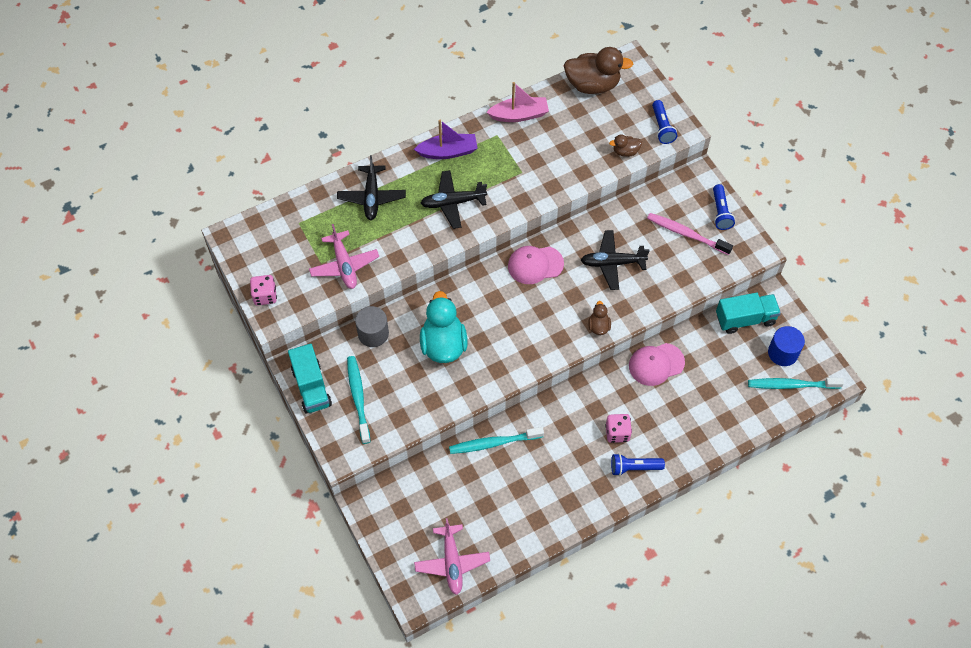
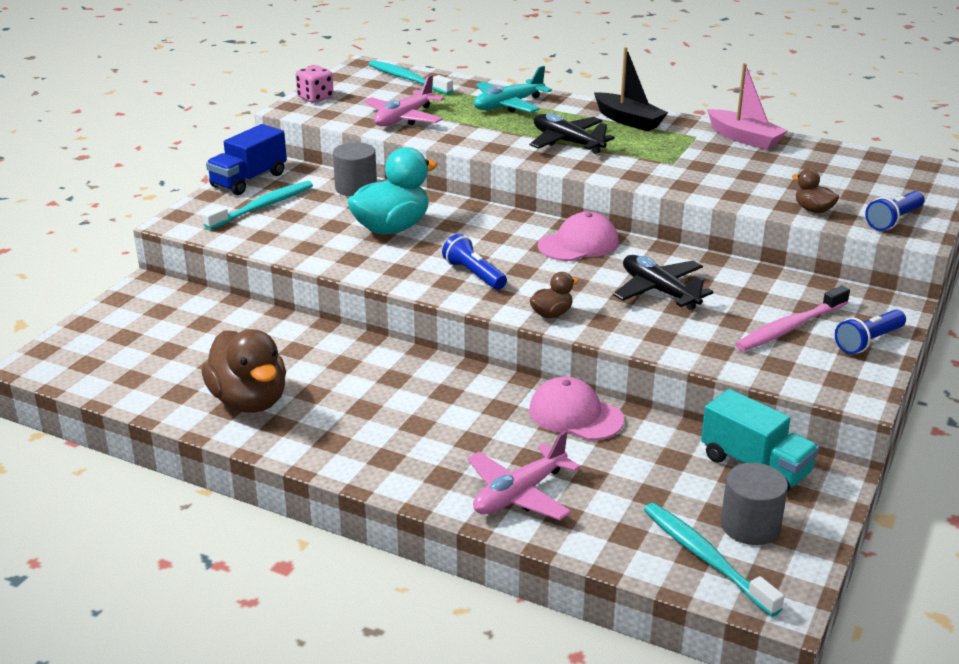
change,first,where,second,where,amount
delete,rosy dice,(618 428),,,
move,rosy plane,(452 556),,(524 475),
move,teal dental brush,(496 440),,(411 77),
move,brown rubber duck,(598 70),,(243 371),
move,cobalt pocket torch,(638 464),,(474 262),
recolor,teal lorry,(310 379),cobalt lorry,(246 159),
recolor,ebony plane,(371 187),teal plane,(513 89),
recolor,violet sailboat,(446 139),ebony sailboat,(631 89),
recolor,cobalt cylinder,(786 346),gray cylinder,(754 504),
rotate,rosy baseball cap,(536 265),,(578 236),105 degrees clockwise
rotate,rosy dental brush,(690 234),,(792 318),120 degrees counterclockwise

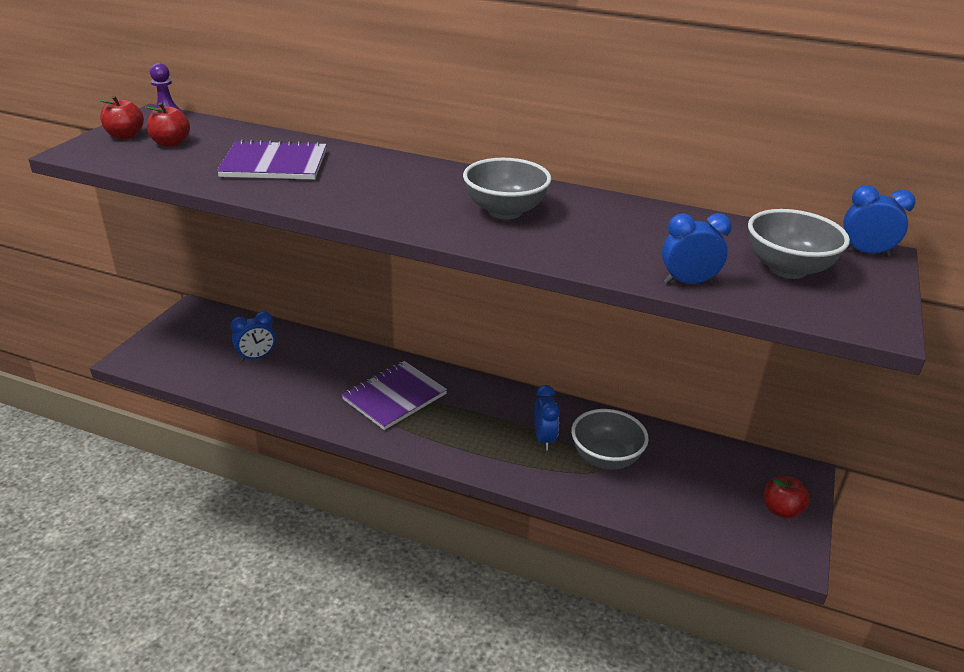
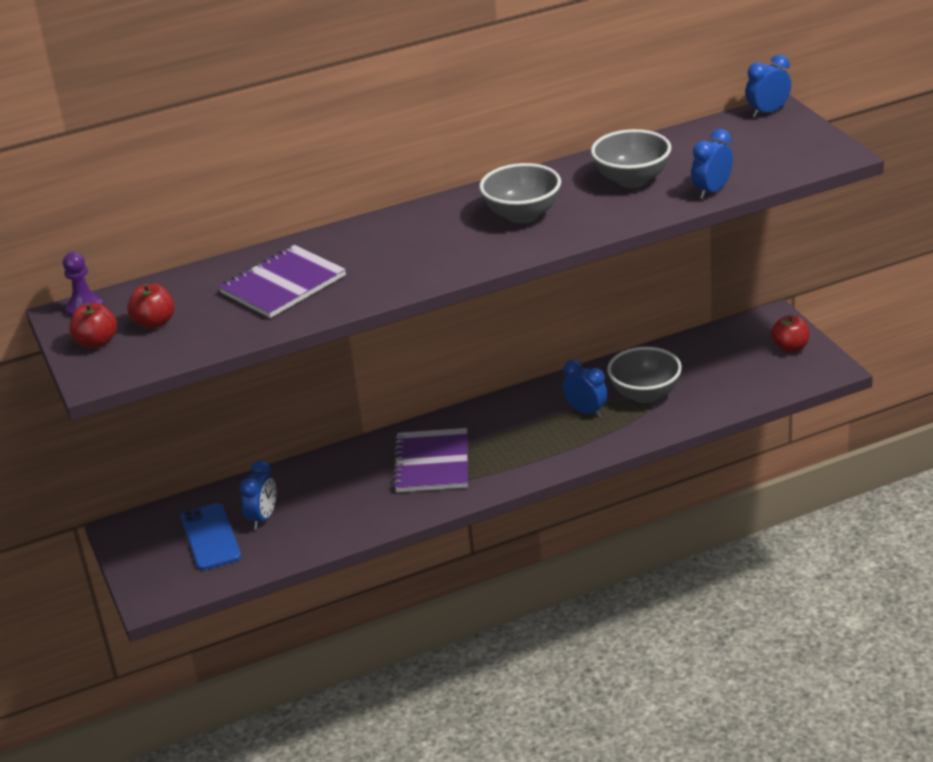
change,first,where,second,where,amount
insert,,,cobalt smartphone,(211 536),
move,gray serving bowl,(799 244),,(631 158),

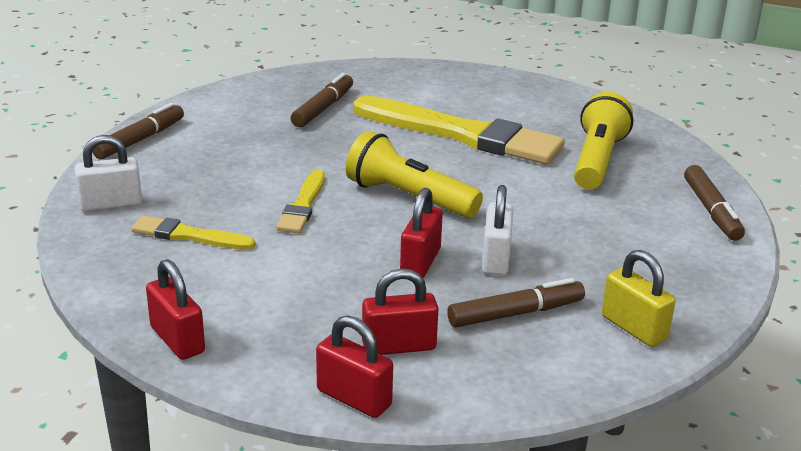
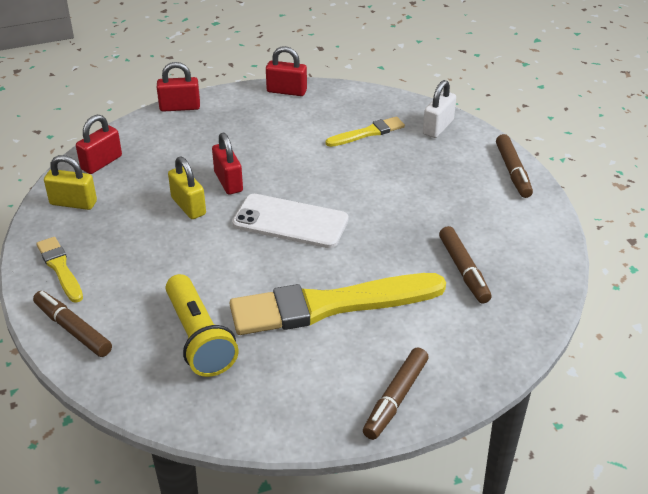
change,first,where,second,where,amount
move,golden paint brush,(300 201),,(59 270),
move,crimson small lock,(400 312),,(99 144),
move,brown marker pen,(516 303),,(396 394),
replace,golden pocket torch,(414 174),snow-white smartphone,(290 221),
recolor,snow-white small lock,(497 230),golden small lock,(187 188),

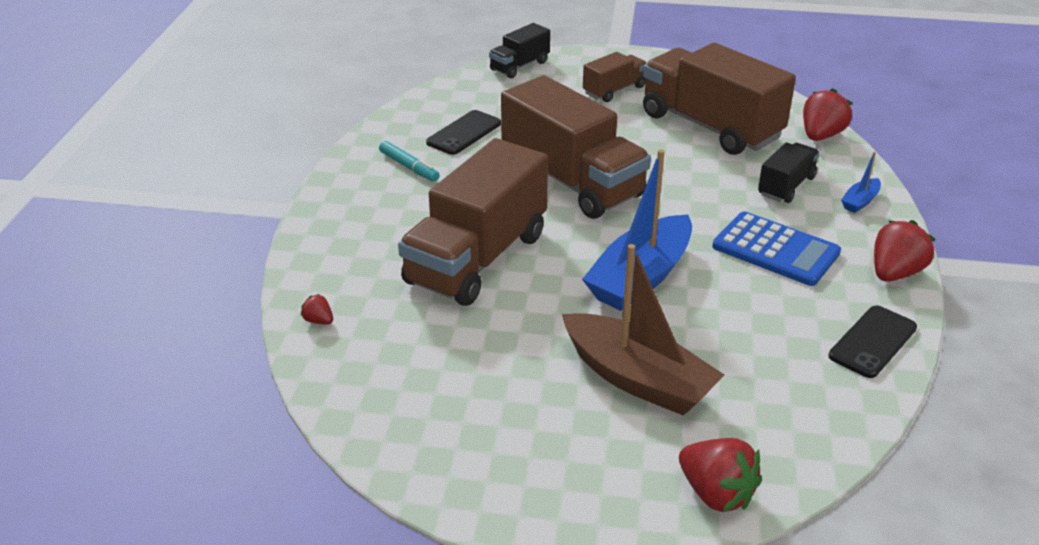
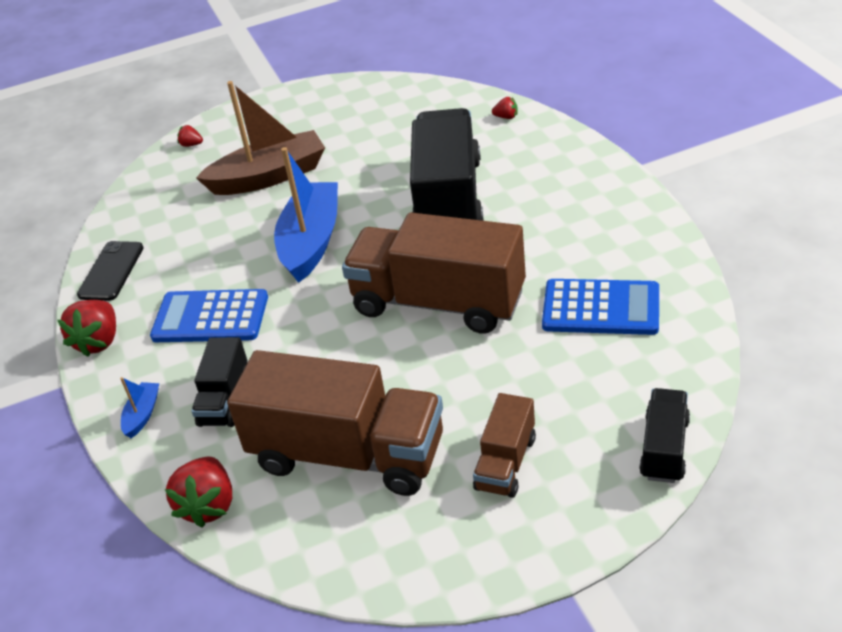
change,first,where,second,where,amount
delete,teal marker pen,(409 161),,,
replace,ebony smartphone,(463 132),cobalt pocket calculator,(600 307),
recolor,brown lorry,(473 222),ebony lorry,(447 164),
rotate,brown sailboat,(643 329),,(260 138),150 degrees clockwise
resize,crimson strawberry,(720 475),,(190 136),x0.48

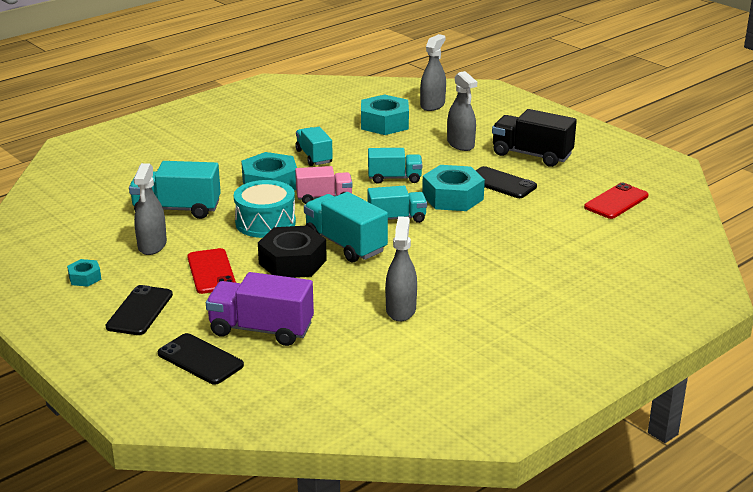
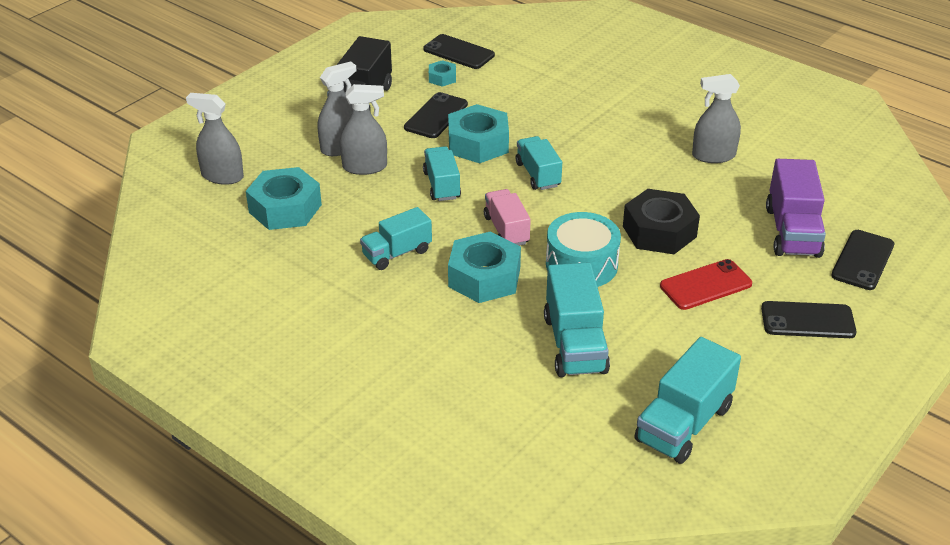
change,first,where,second,where,amount
move,teal nut,(84 273),,(442 73),
move,gray spray cleaner,(150 209),,(363 129),
move,teal lorry,(346 227),,(687 400),
recolor,crimson smartphone,(616 201),ebony smartphone,(459 51),

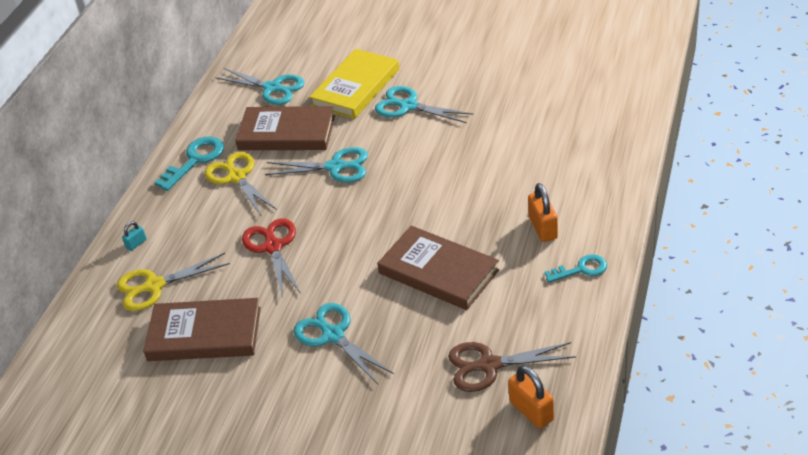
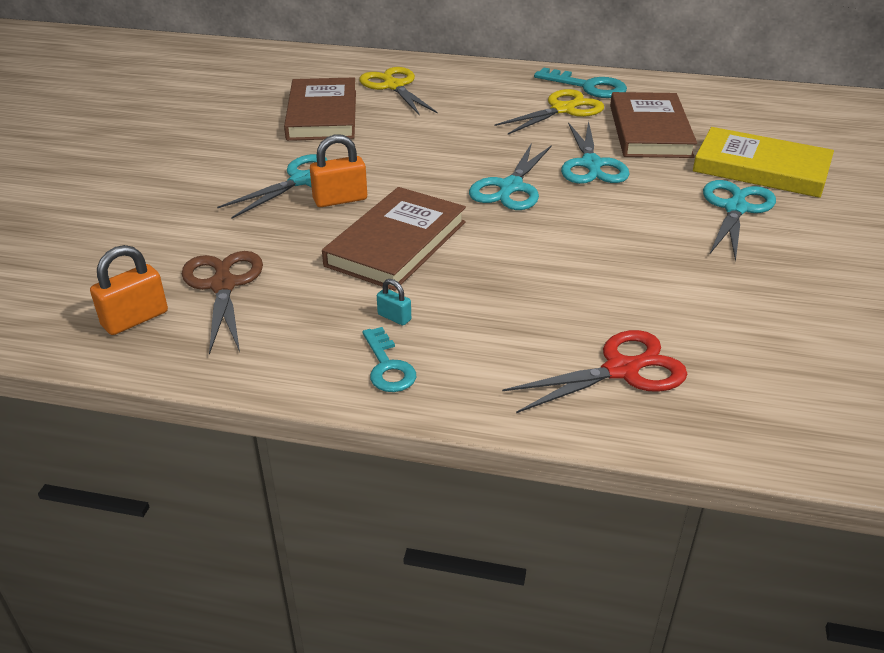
change,first,where,second,where,amount
move,teal small lock,(134 236),,(394 302),
move,teal shears,(260 86),,(510 176),
move,crimson shears,(271 258),,(594 371),
move,bright orange small lock,(543 212),,(338 170),

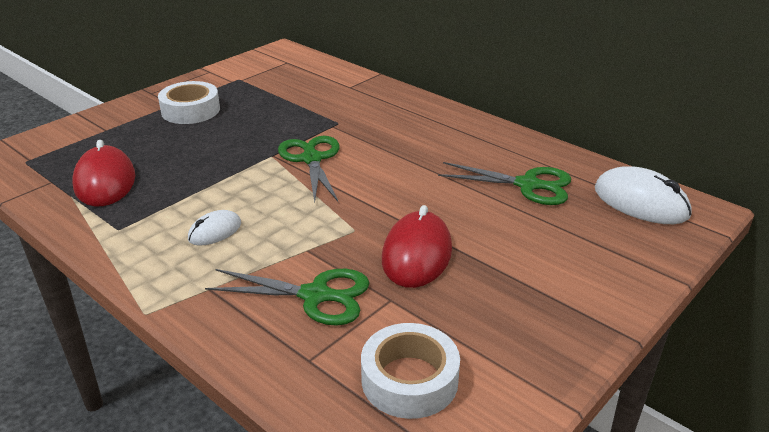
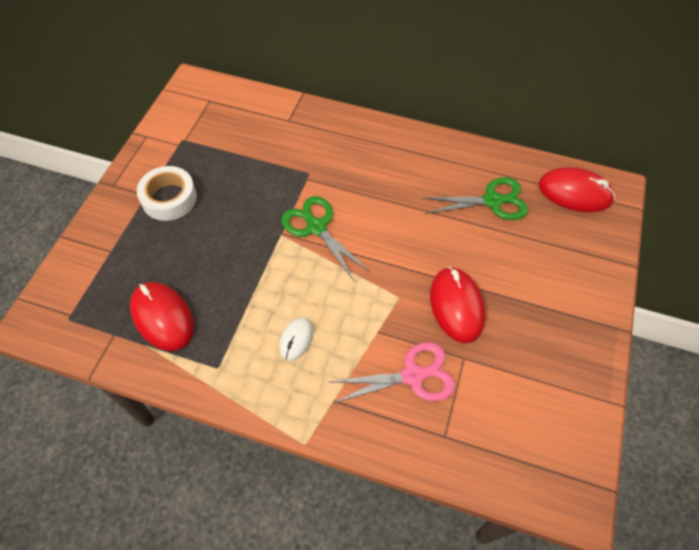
change,first,where,second,where,amount
delete,snow-white sticky tape,(410 371),,,
recolor,emerald shears,(287 297),rosy shears,(392 372),
recolor,snow-white computer mouse,(643 195),crimson computer mouse,(577 189),

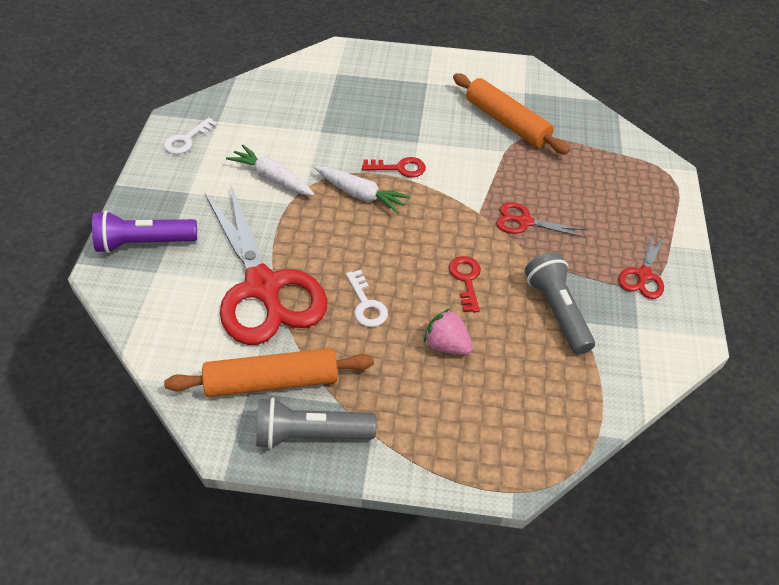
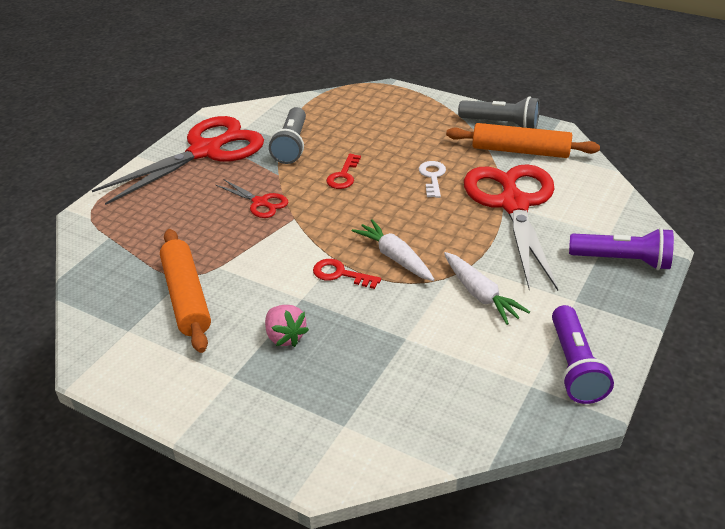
change,first,where,second,where,amount
move,rosy strawberry,(448 332),,(287 326),
replace,snow-white key,(190 136),violet pocket torch,(583 354),
resize,crimson shears,(641 265),,(178 160),x2.26

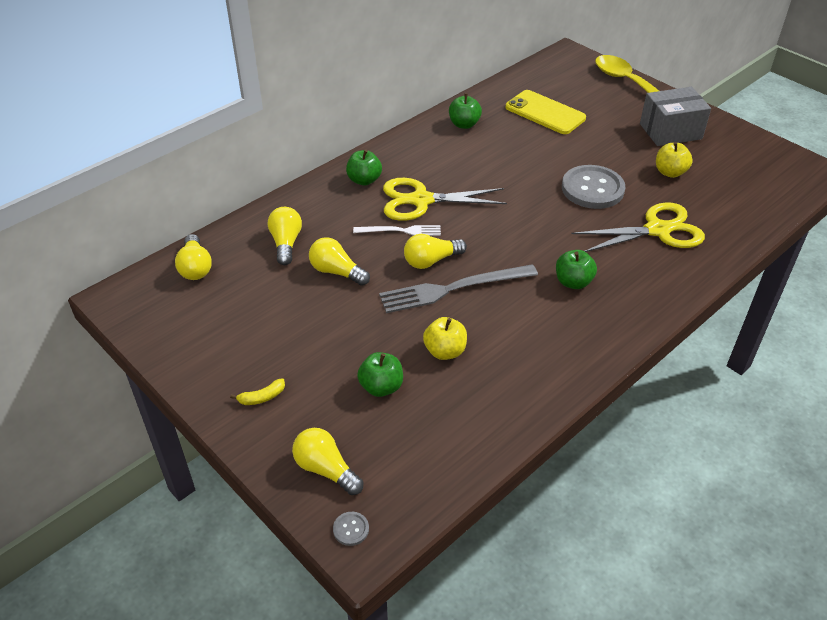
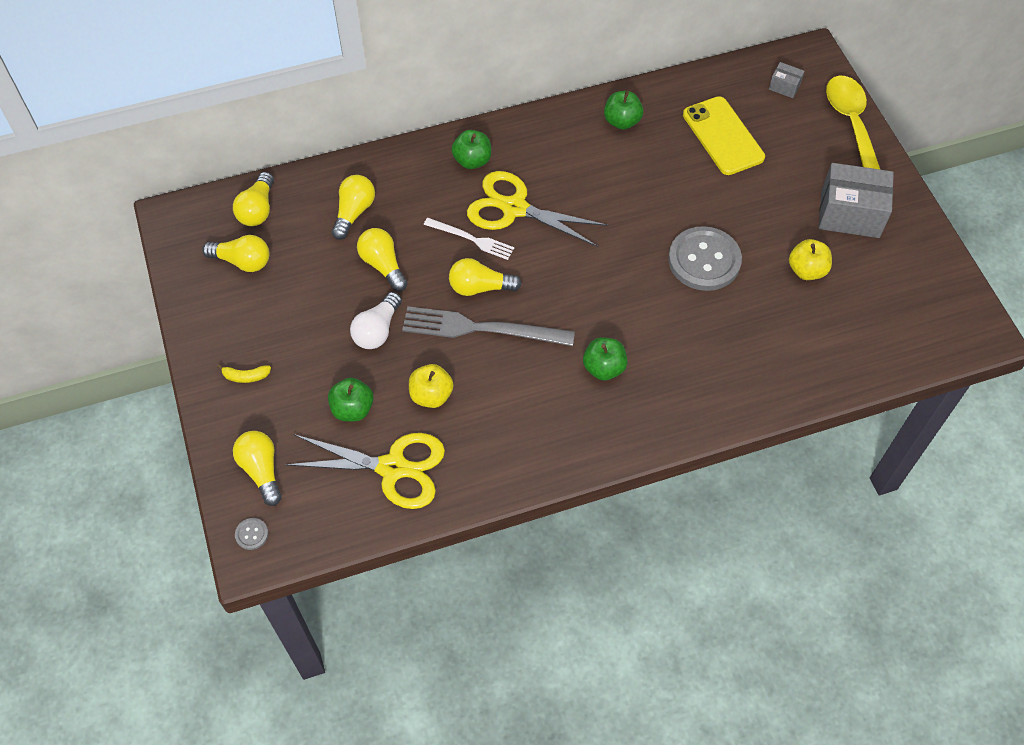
change,first,where,second,where,amount
insert,,,golden lightbulb,(235 253),
insert,,,snow-white lightbulb,(376 320),
insert,,,gray parcel,(787 80),
move,golden shears,(638 227),,(365 471),

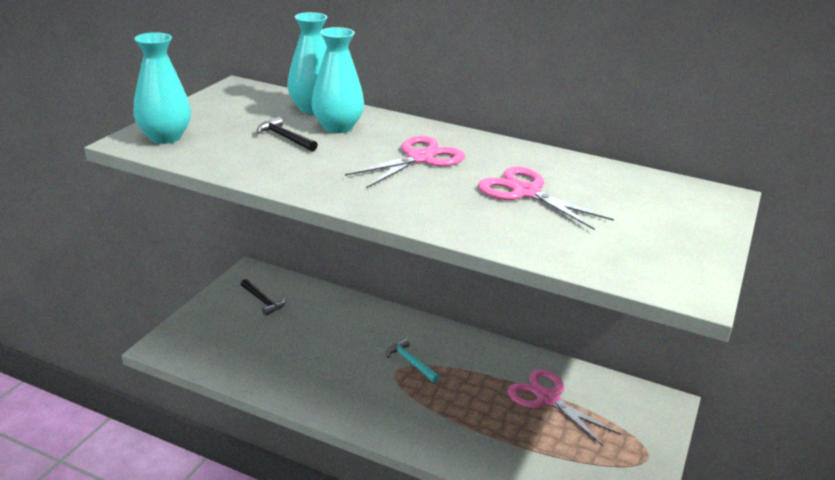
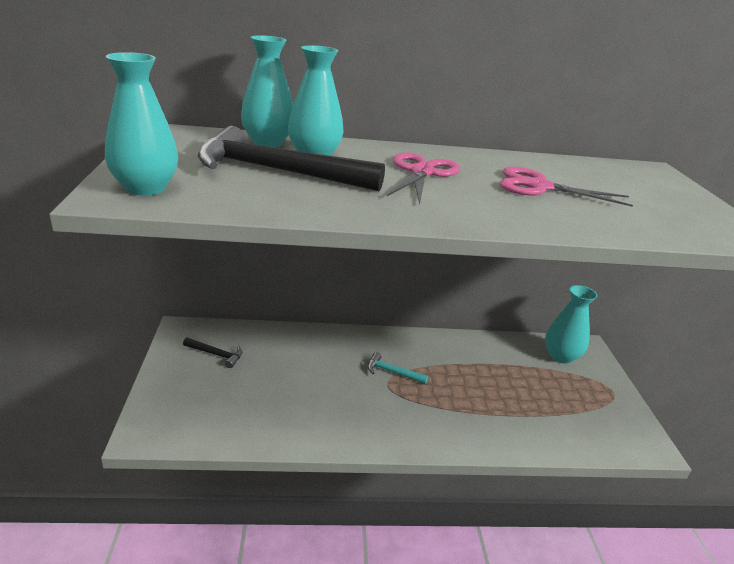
change,first,where,second,where,amount
delete,rosy shears,(563 407),,,
insert,,,teal flower vase,(571 324),
resize,ebony hammer,(287 134),,(291 158),x2.27

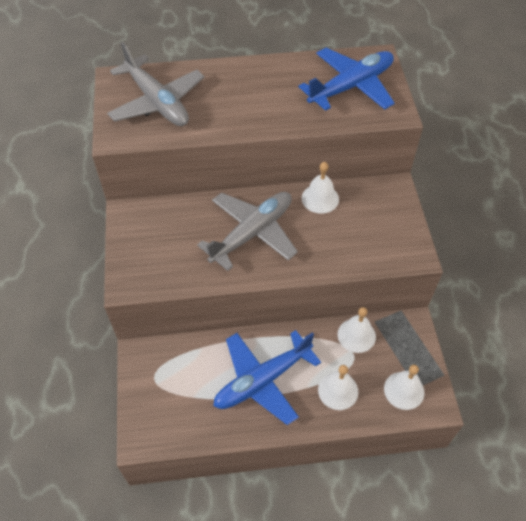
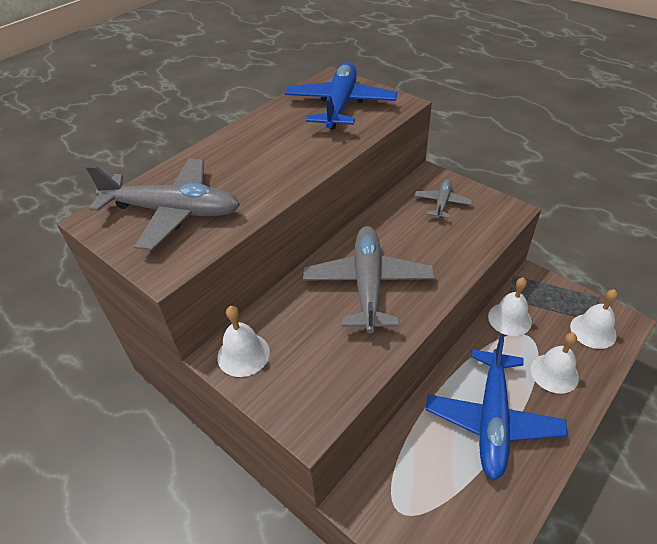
change,first,where,second,where,amount
insert,,,gray plane,(443 199),
move,snow-white bell,(320 188),,(243 341),

